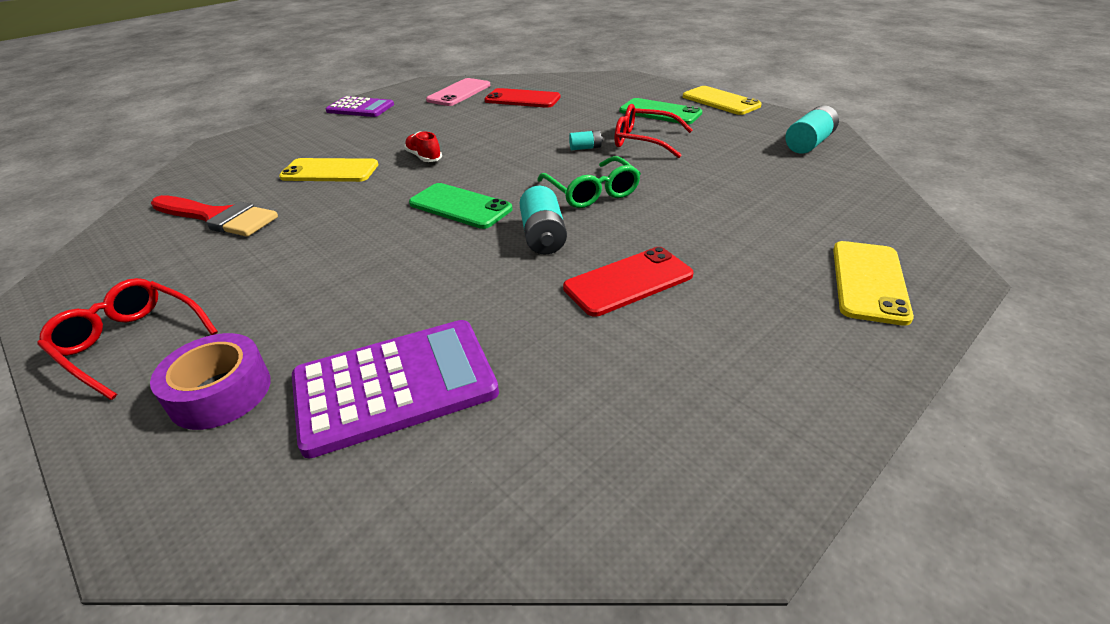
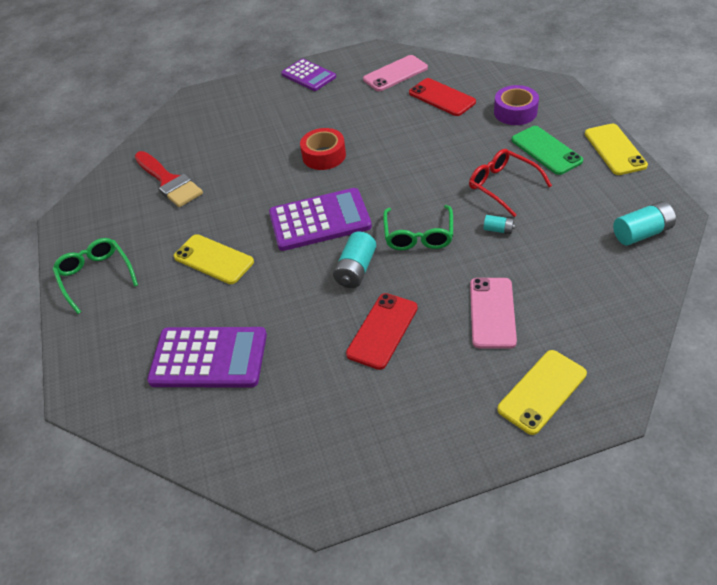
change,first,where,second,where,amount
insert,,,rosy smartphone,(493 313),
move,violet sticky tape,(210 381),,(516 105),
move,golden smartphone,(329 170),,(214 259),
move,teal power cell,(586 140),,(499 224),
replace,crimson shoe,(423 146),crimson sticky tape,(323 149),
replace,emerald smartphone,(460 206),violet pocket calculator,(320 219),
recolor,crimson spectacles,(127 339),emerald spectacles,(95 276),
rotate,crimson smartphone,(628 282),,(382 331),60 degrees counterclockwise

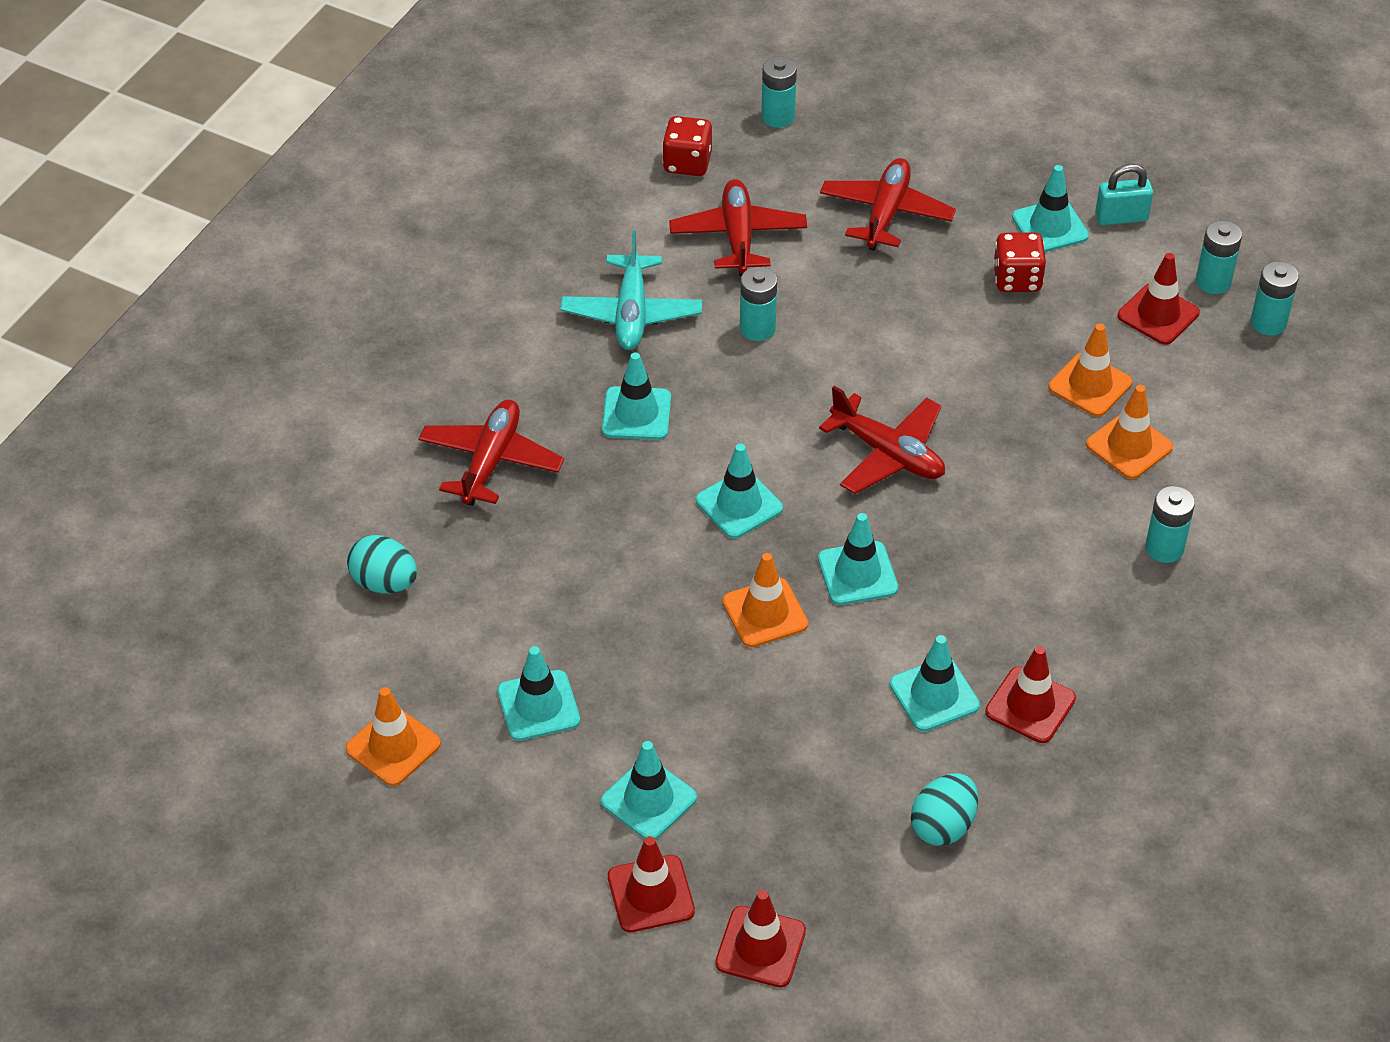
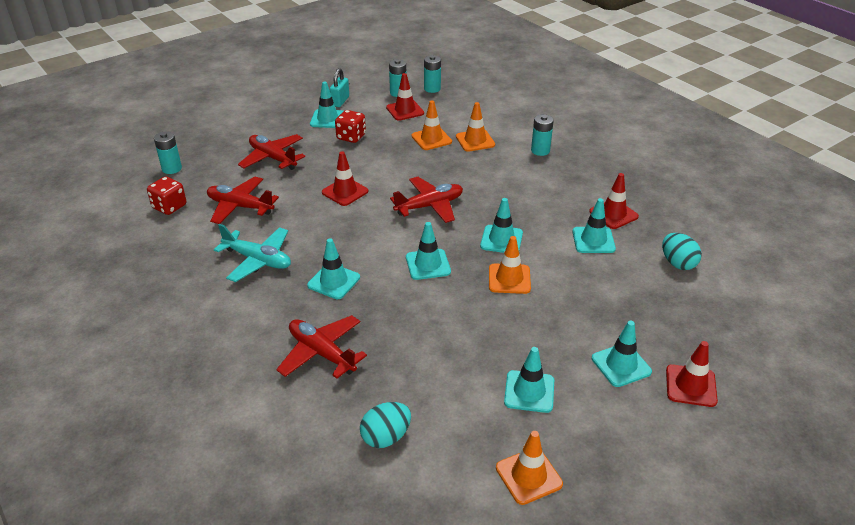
change,first,where,second,where,amount
delete,teal power cell,(758 304),,,
move,crimson road cone,(760 939),,(345 178),

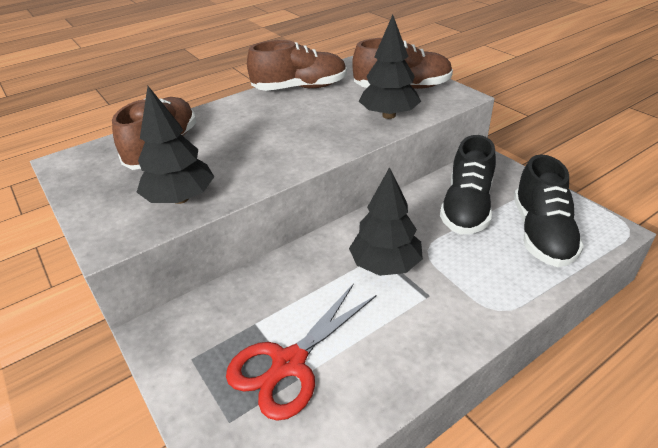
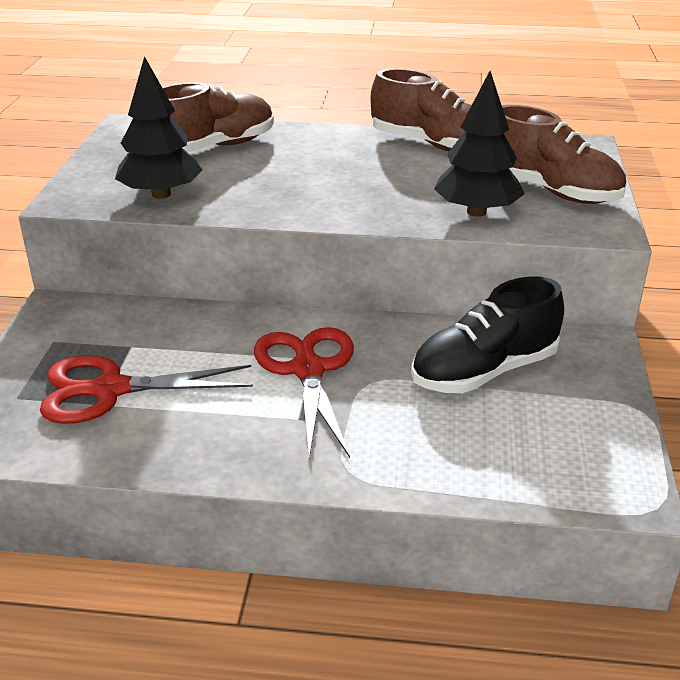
change,first,where,second,where,amount
delete,ebony shoe,(549 210),,,
replace,ebony tree,(386 221),crimson shears,(304 392),

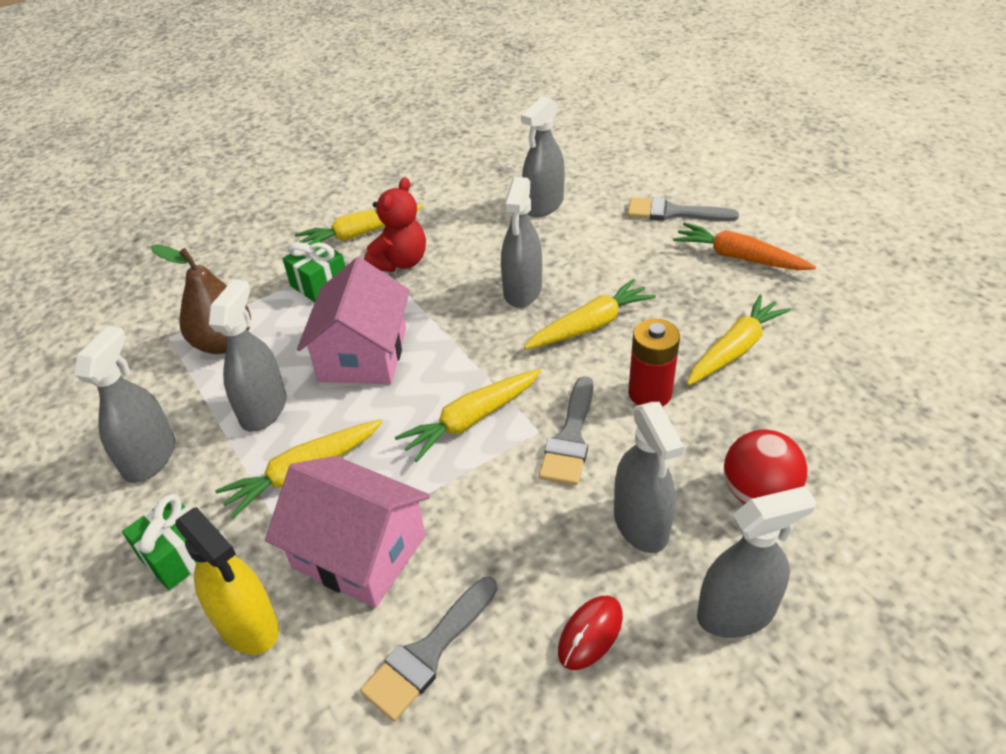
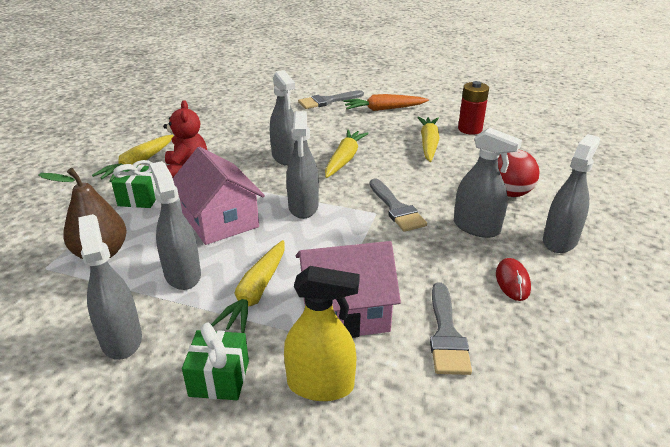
change,first,where,second,where,amount
delete,golden root vegetable,(468 415),,,
move,gray spray cleaner,(543 156),,(302 165),
move,crimson power cell,(654 363),,(473 108),

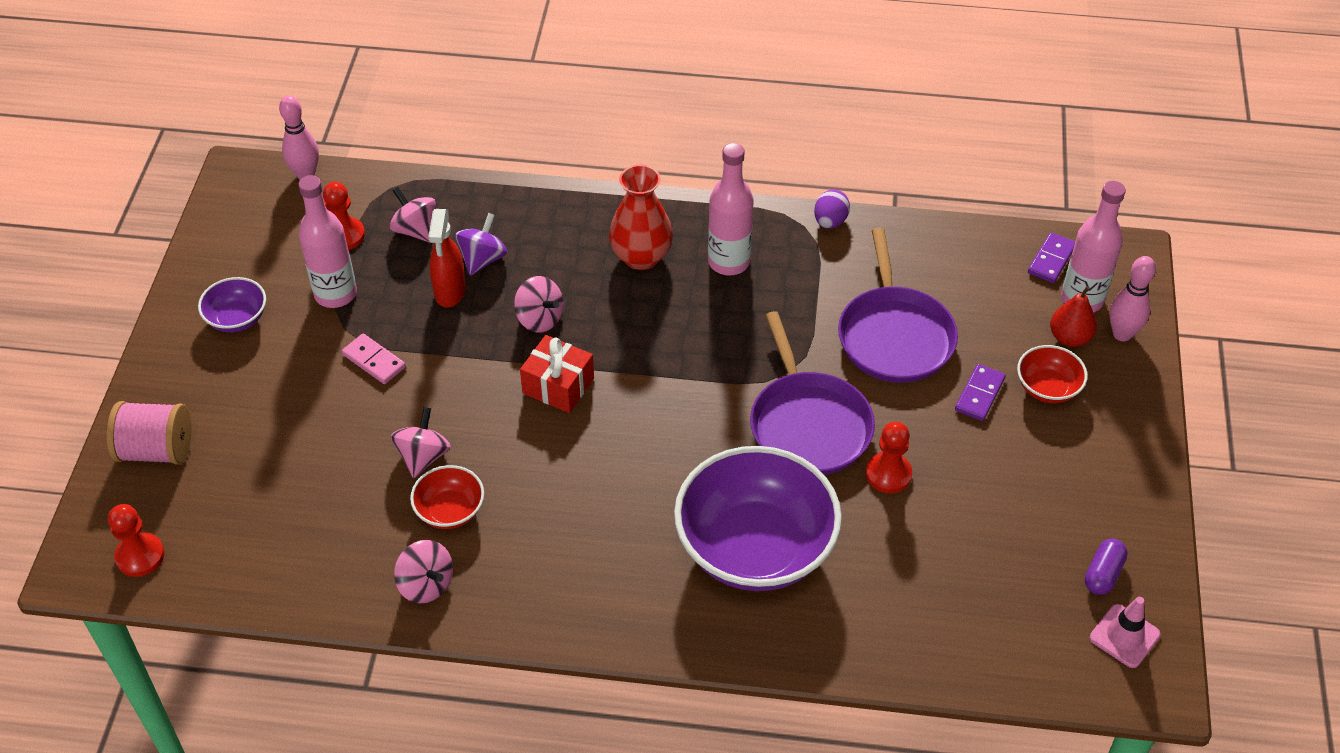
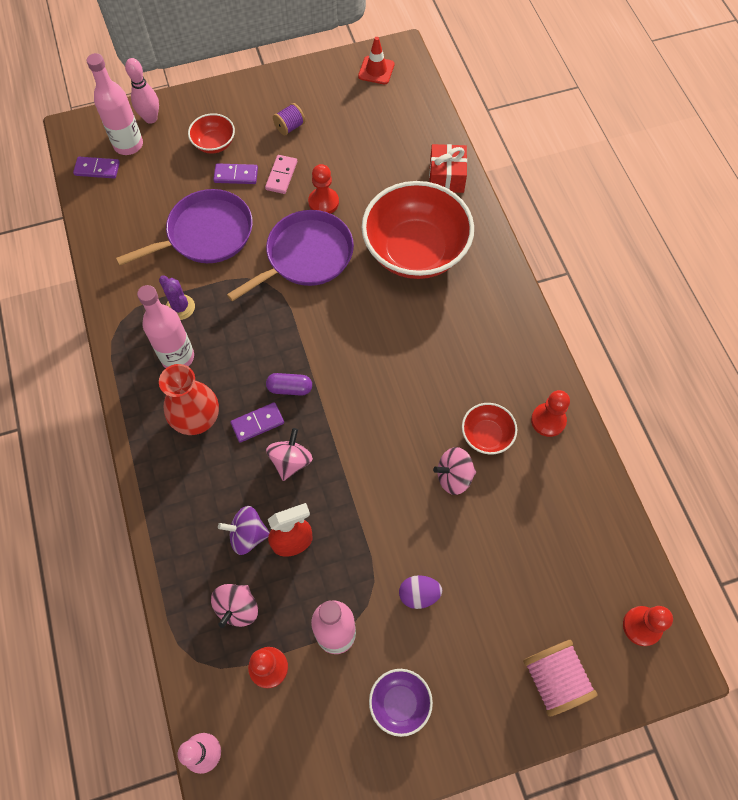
change,first,where,second,where,amount
delete,crimson pear,(1073 316),,,
insert,,,violet prickly plant,(177 298),
insert,,,violet domino piece,(257 422),
insert,,,violet reel of thread,(289 119),
move,rosy domino piece,(374 358),,(281 174),
move,crimson gift,(557 374),,(448 168),
move,violet egg,(832 209),,(420 592),
move,violet pill,(1106 567),,(289 384),
replace,rosy whirligig,(423 571),crimson pawn,(550 413),
recolor,violet serving bowl,(758 518),crimson serving bowl,(417 230),
recolor,rosy road cone,(1125 632),crimson road cone,(376 61),

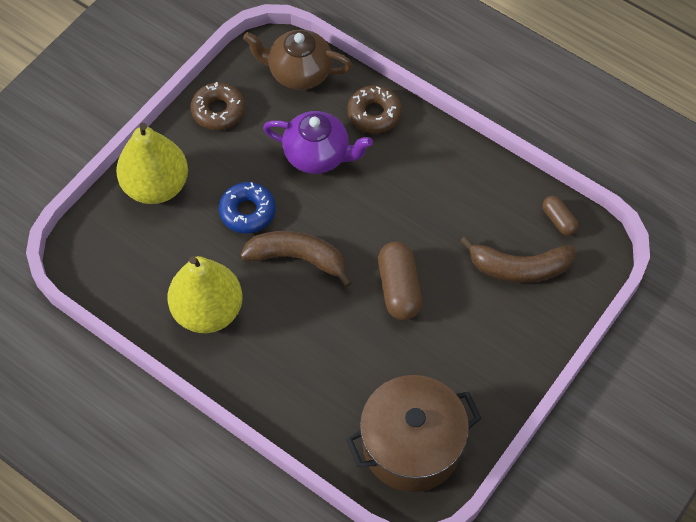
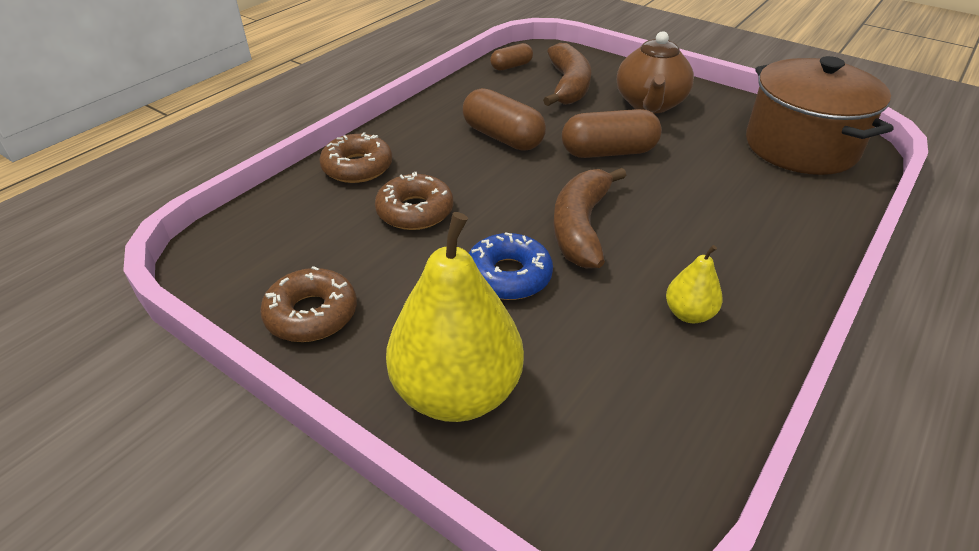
change,first,where,second,where,amount
insert,,,brown pill,(504 119),
move,brown teapot,(297 59),,(655 72),
replace,violet teapot,(318 142),brown donut,(414 201),
resize,golden pear,(205 294),,(694 284),x0.46

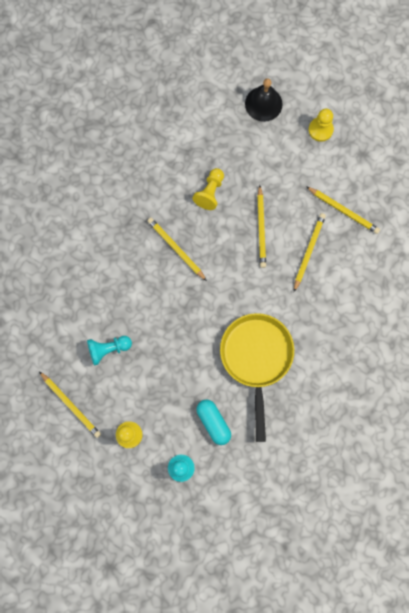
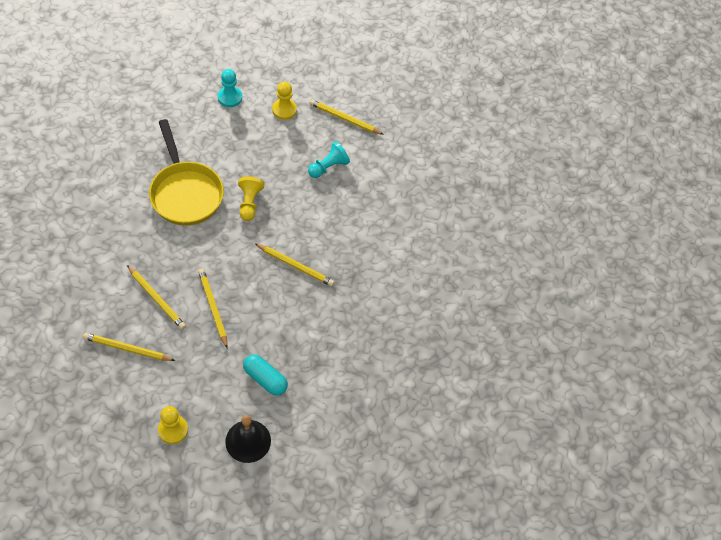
change,first,where,second,where,amount
move,golden pawn,(208 189),,(251 198),
move,teal pill,(214 422),,(265 375),
rotate,golden lead pencil,(310 252),,(156 297),45 degrees counterclockwise

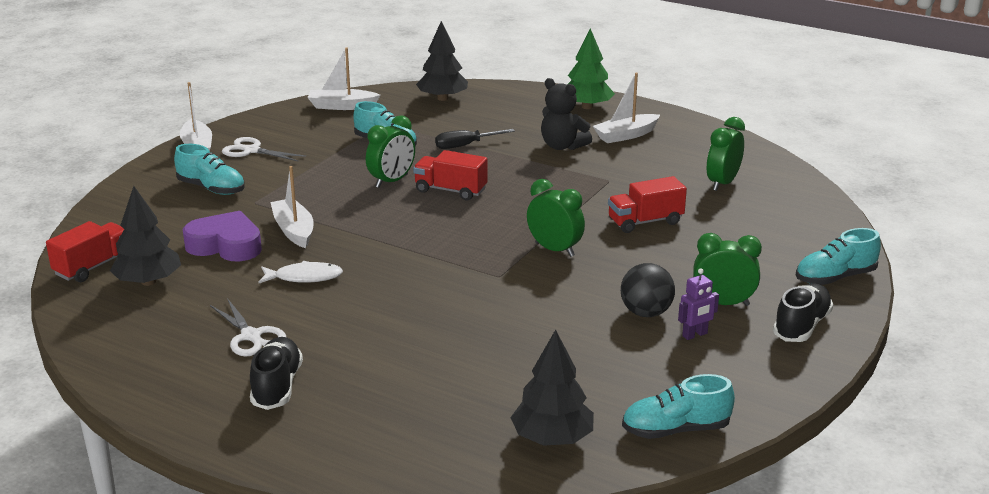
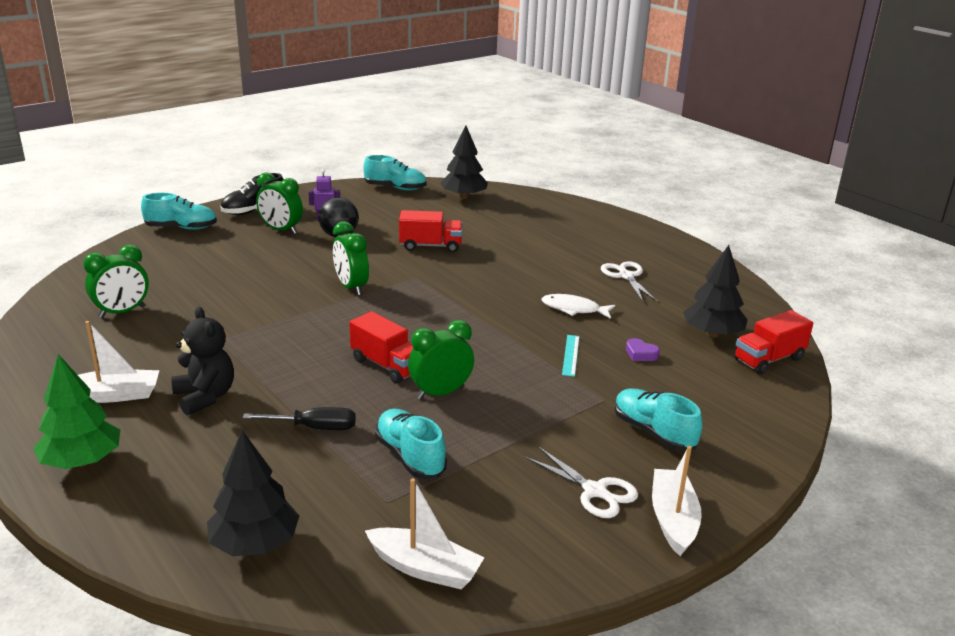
change,first,where,second,where,amount
delete,ebony shoe,(276 373),,,
move,crimson lorry,(647 204),,(431 231),
replace,snow-white sailboat,(292 207),teal straightedge,(570 356),
resize,violet heart shape,(222 236),,(643 349),x0.44

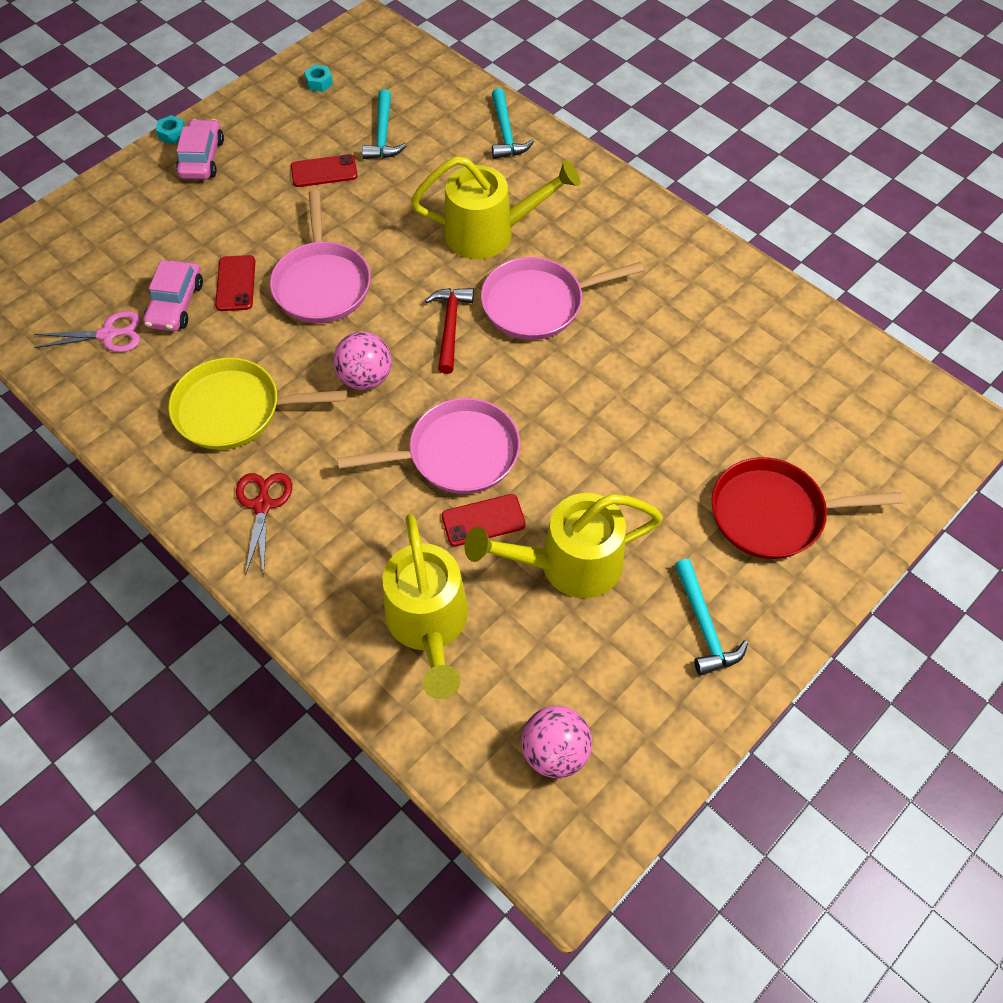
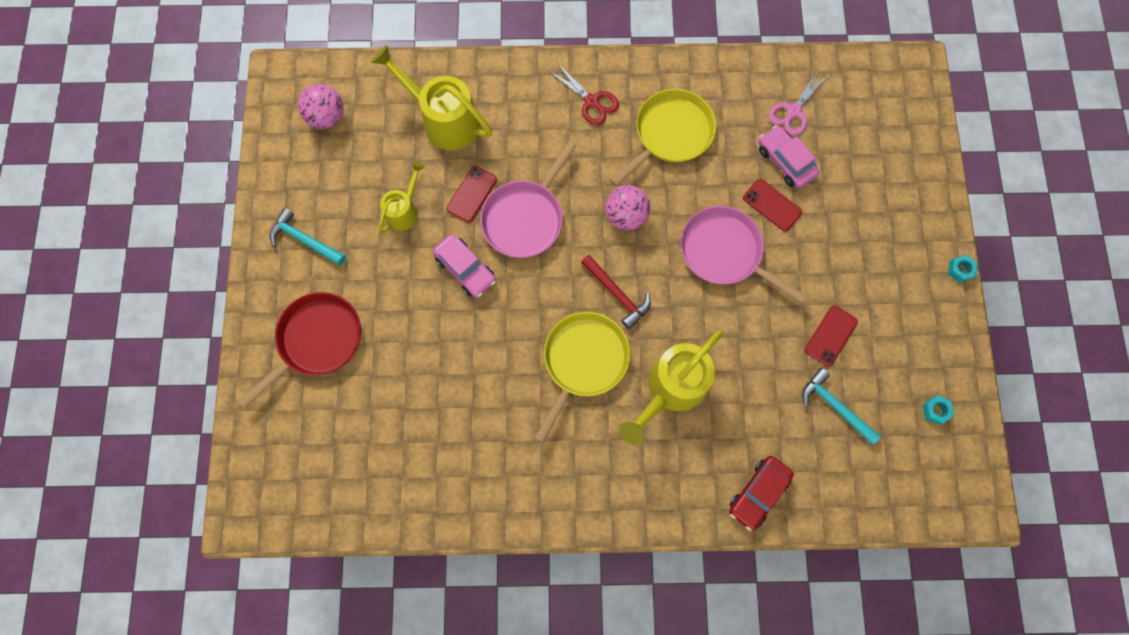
change,first,where,second,where,amount
move,rosy toy car,(200 149),,(464 266),
replace,teal hammer,(513 123),crimson toy car,(761 493),
recolor,rosy pan,(562 298),golden pan,(582 377),
resize,golden sprinkling can,(563 545),,(401 197),x0.57

